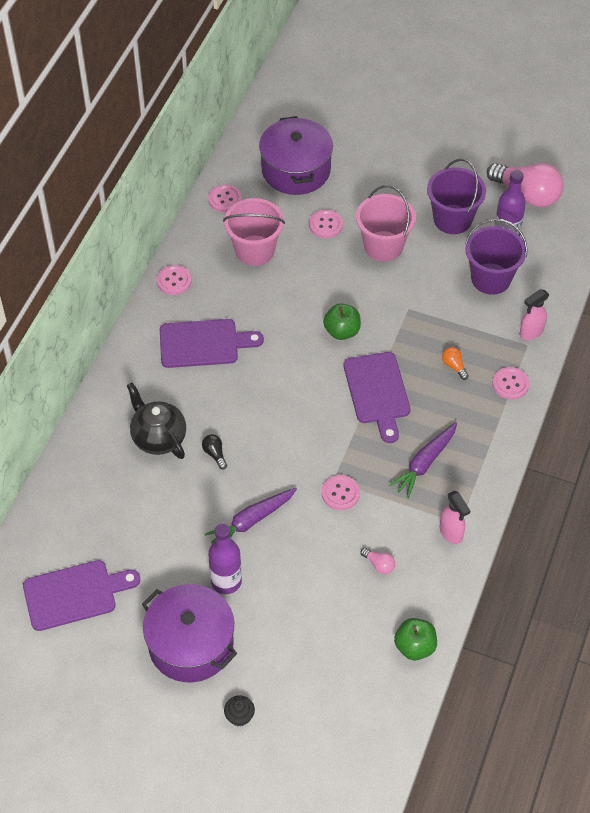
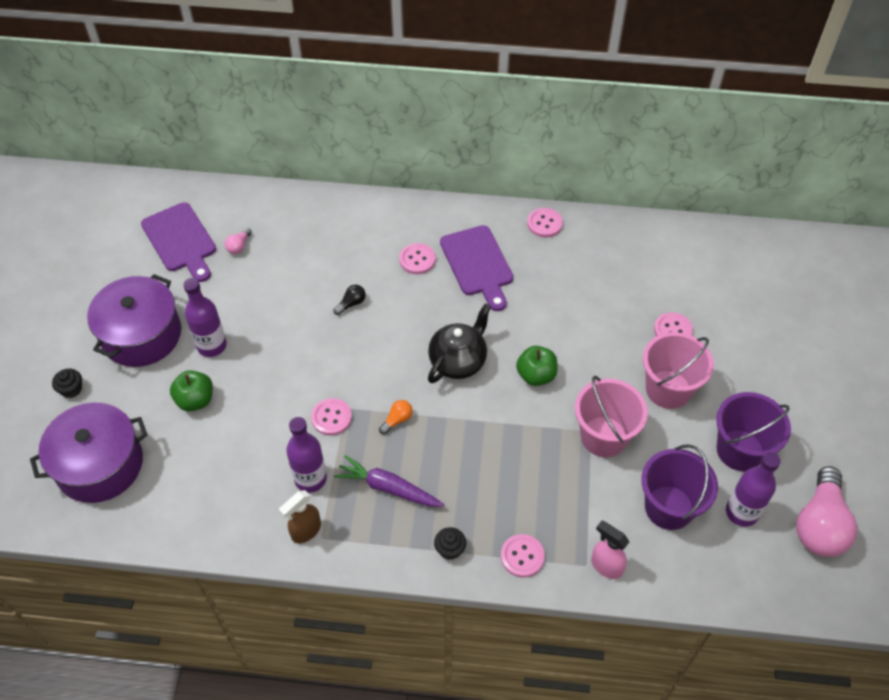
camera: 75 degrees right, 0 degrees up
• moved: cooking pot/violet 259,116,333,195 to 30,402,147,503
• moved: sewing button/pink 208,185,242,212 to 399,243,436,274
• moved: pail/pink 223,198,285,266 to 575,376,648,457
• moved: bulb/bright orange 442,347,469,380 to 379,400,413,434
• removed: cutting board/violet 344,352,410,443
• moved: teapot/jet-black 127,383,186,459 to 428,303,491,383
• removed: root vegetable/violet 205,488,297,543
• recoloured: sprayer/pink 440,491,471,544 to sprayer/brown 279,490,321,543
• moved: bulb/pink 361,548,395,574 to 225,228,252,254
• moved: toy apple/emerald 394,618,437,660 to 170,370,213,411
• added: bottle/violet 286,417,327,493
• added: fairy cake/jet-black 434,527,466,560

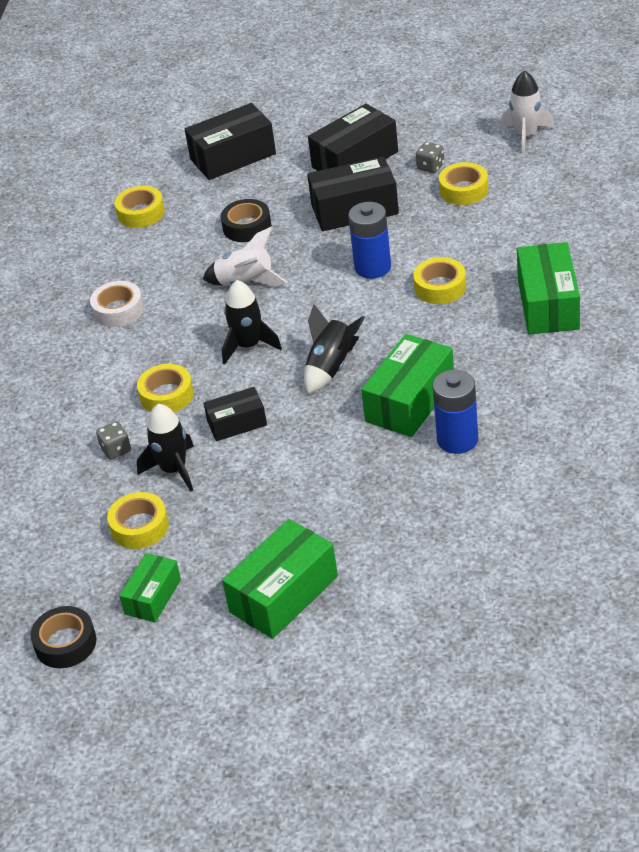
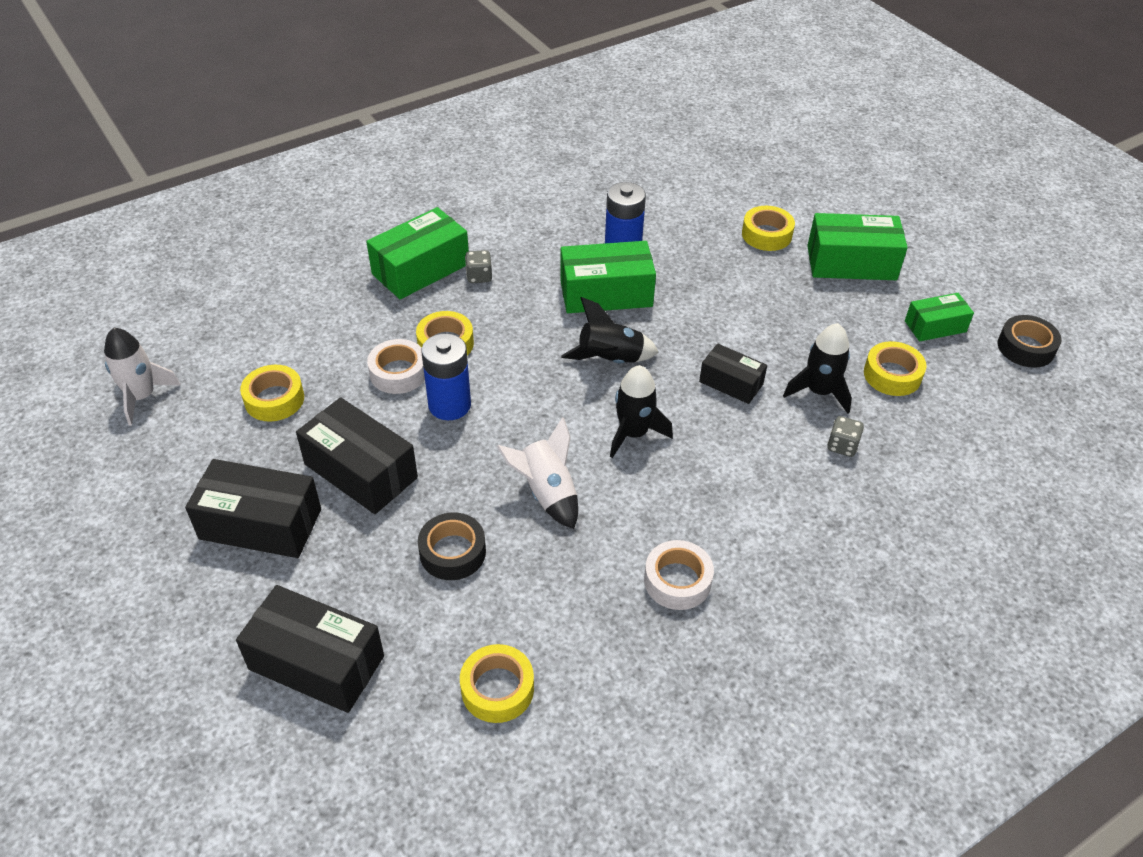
camera: 135 degrees left, 5 degrees up
• moved: die/ash-grey 416,142,444,173 to 465,250,492,283
• moved: sticky tape/golden 137,364,194,412 to 742,206,795,251
• added: sticky tape/snow-white 367,339,425,394

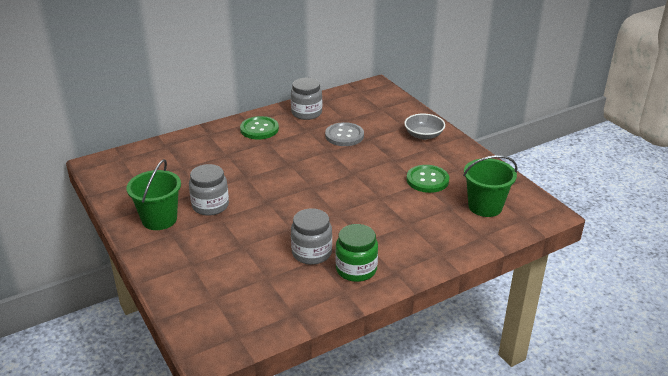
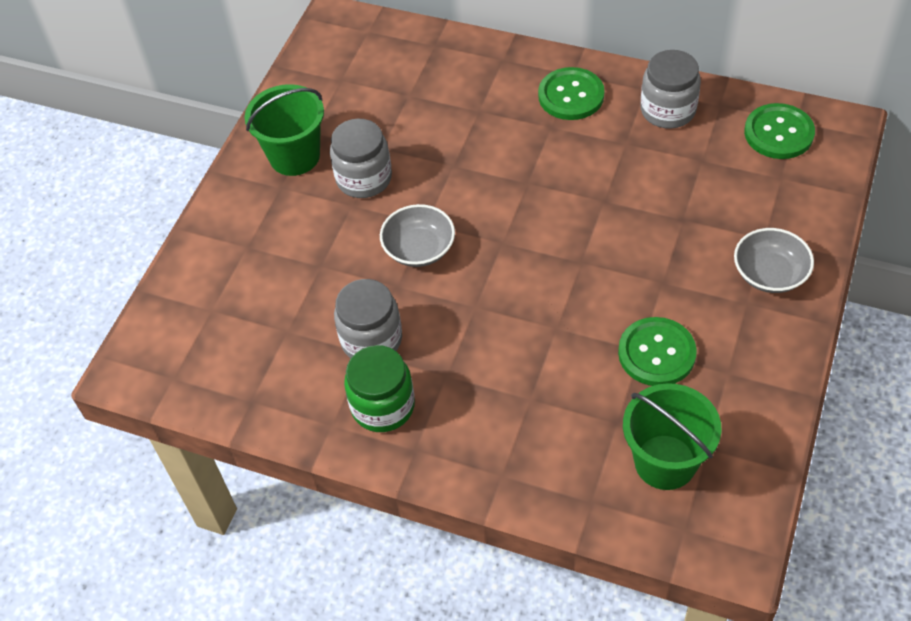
camera: 55 degrees right, 20 degrees up
• removed: sewing button/ash-grey 325,122,364,146
• added: sewing button/emerald 744,103,815,159
• added: deep dish/ash-grey 380,204,455,267

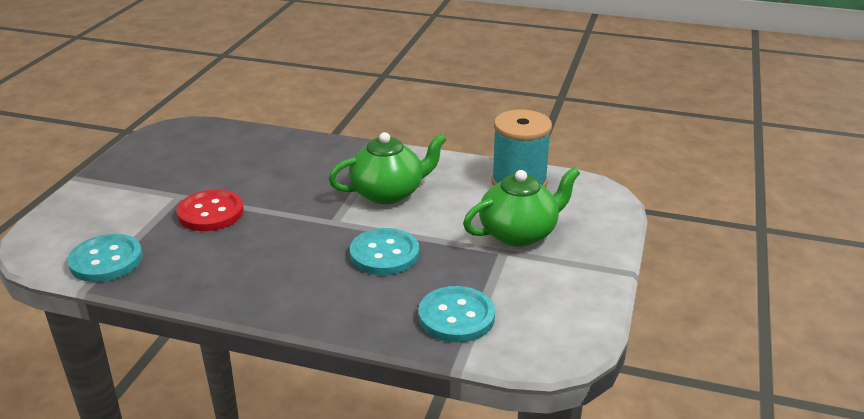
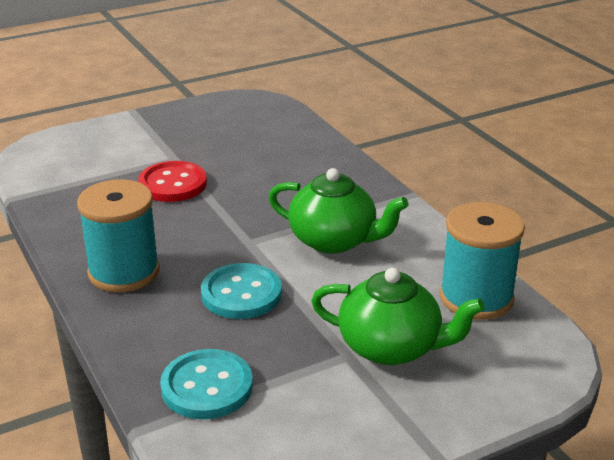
camera: 45 degrees right, 0 degrees up
• removed: sewing button/teal 67,234,142,282
• added: bobbin/teal 77,179,160,292

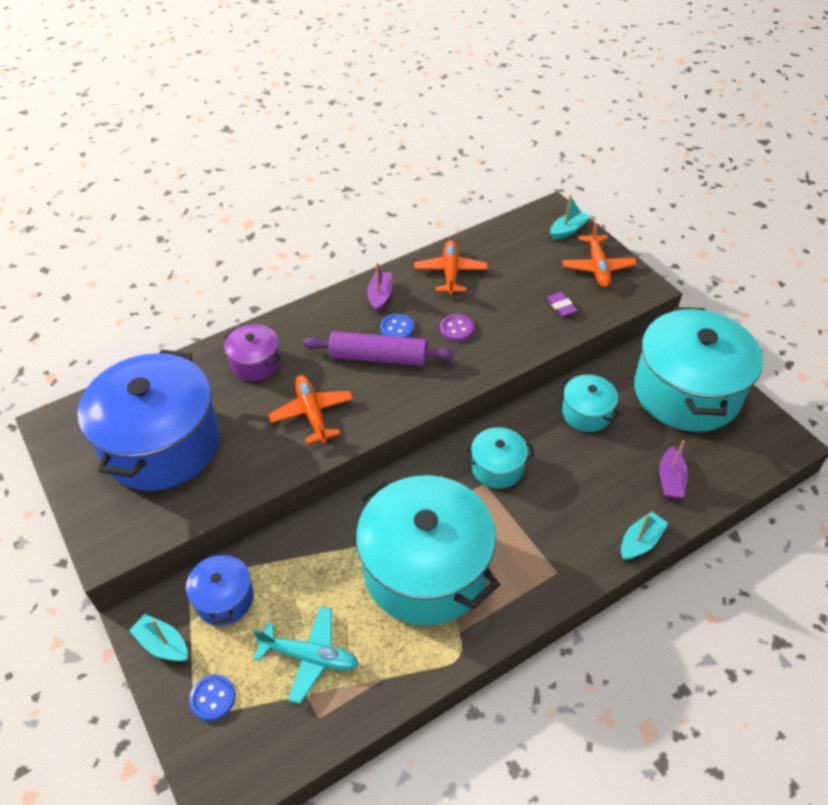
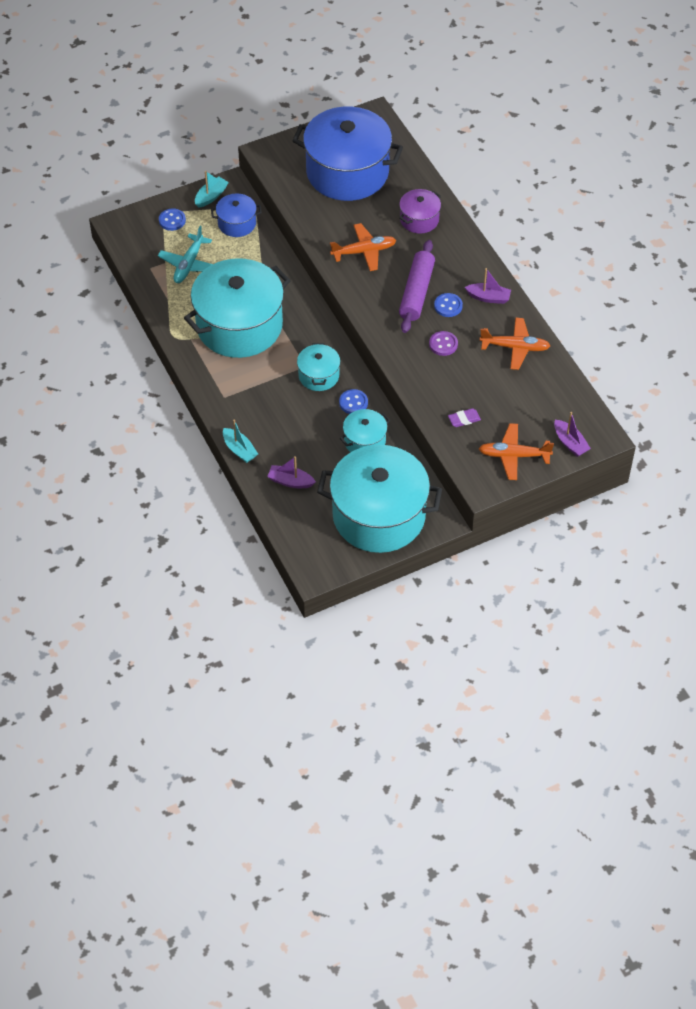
camera: 95 degrees right, 5 degrees up
• recoloured: toy boat/teal 550,195,590,240 to toy boat/violet 554,412,591,457
• added: sewing button/cobalt 339,389,368,414

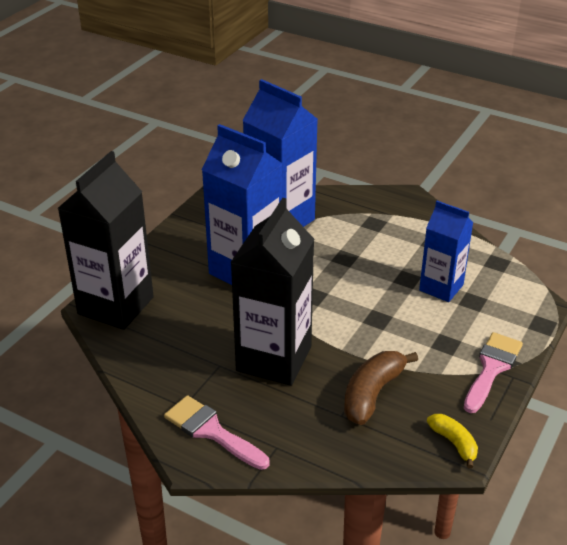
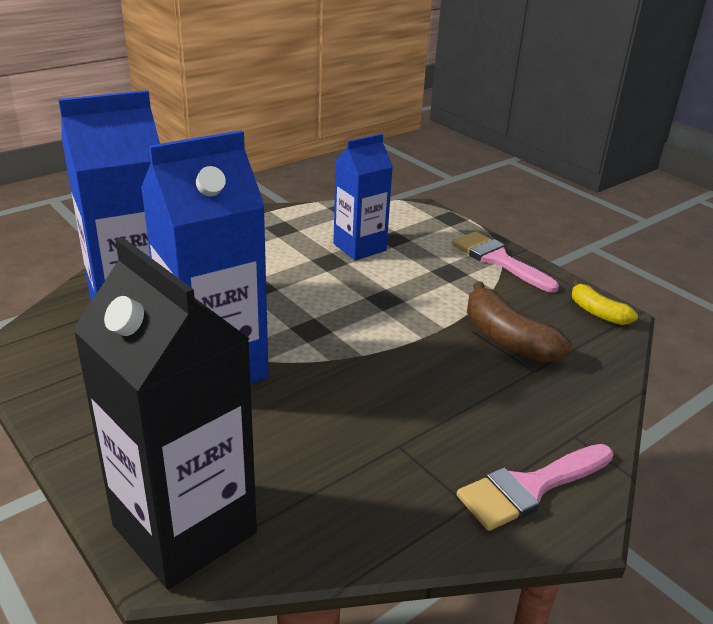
camera: 70 degrees left, 5 degrees down
• removed: juice carton/jet-black 230,198,314,386
• turned: banana fruit/golden 427,414,478,469 = 572,280,638,325 120 degrees counterclockwise

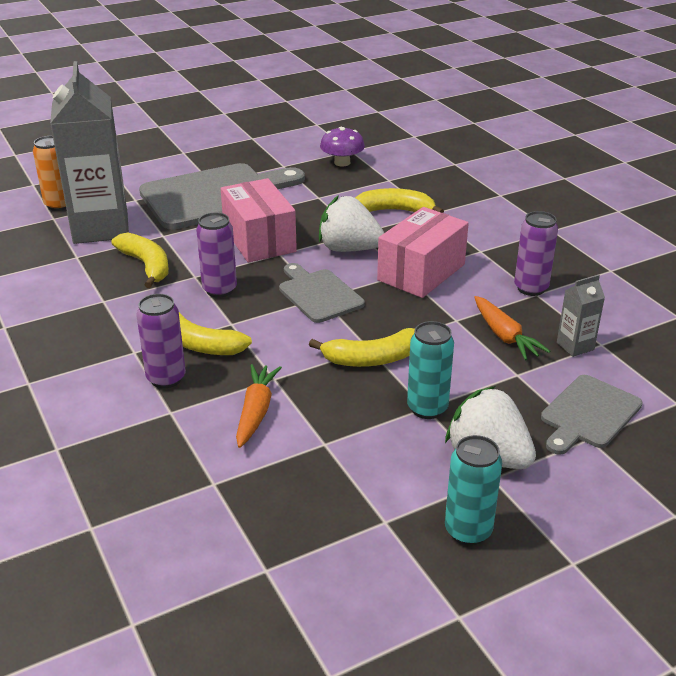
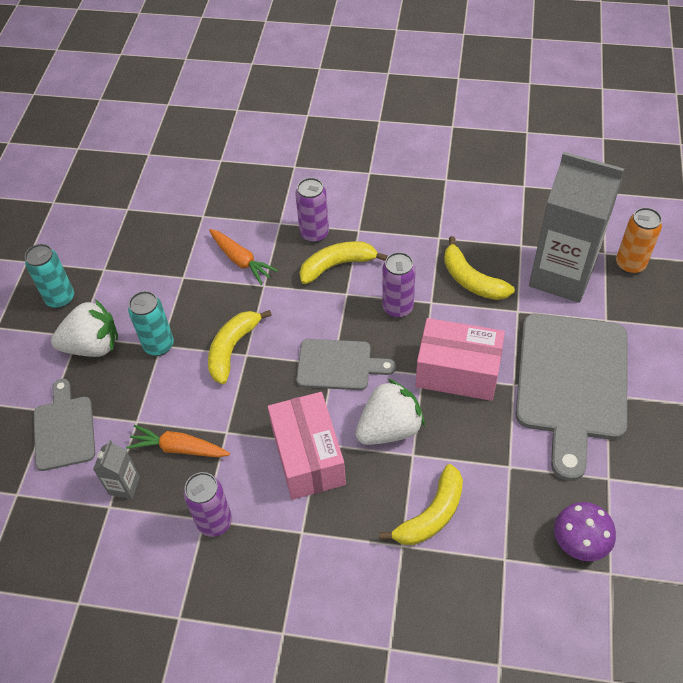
camera: 130 degrees right, 20 degrees up
• turned: banana fruit/golden 111,233,169,288 = 444,236,515,300 45 degrees clockwise

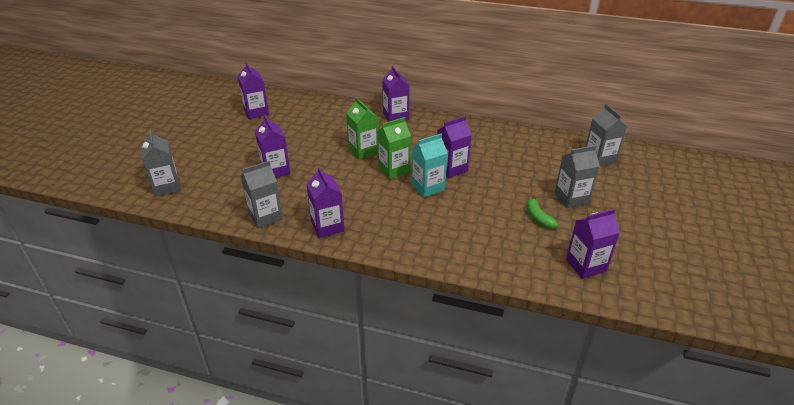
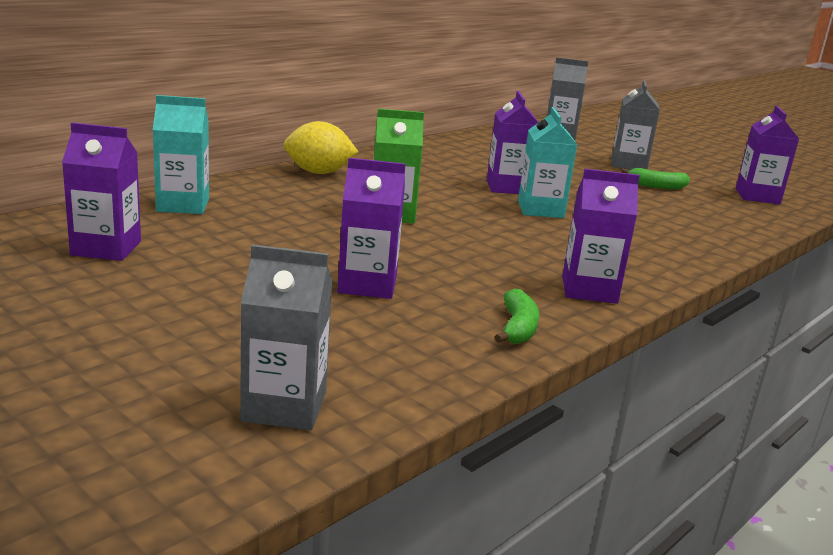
camera: 65 degrees left, 15 degrees down
• replaced: juice carton/violet 382,66,410,122 to lemon/golden 284,121,358,174
• removed: juice carton/emerald 377,117,411,179
• replaced: juice carton/ash-grey 241,161,283,228 to banana fruit/emerald 495,289,539,344
• added: juice carton/teal 153,95,209,214

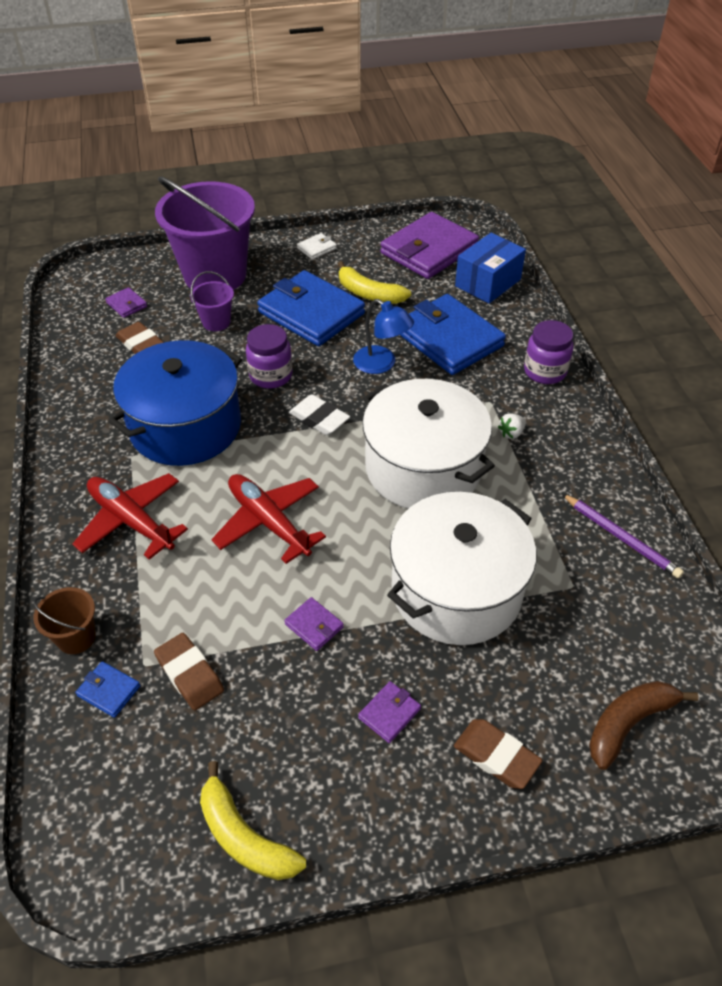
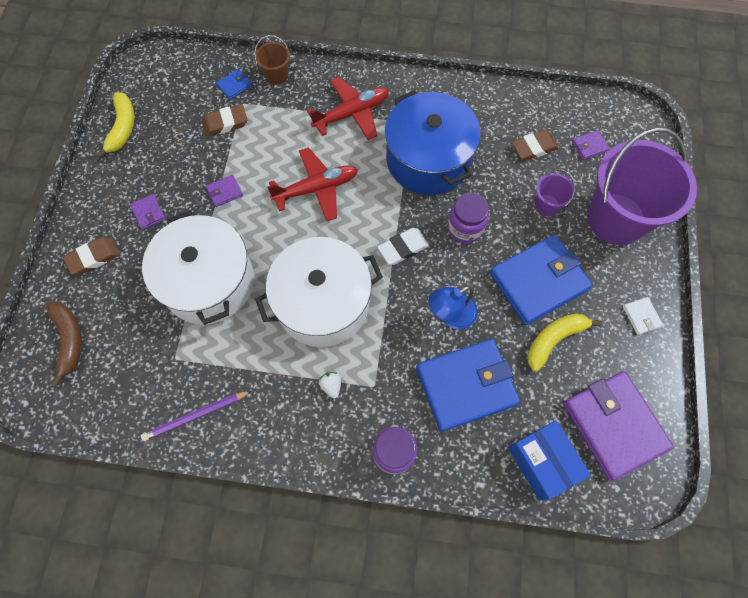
camera: 110 degrees right, 20 degrees up
• turned: banana fruit/golden 200,761,306,880 = 96,92,134,158 120 degrees clockwise

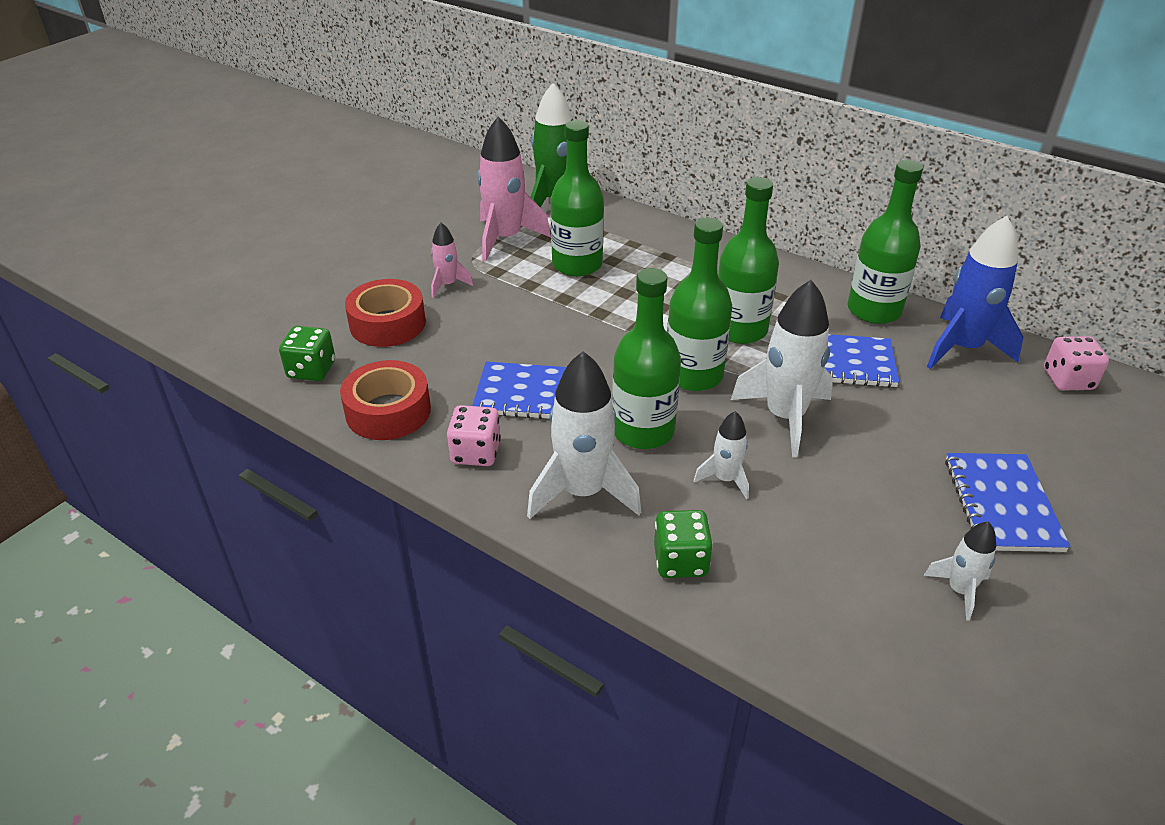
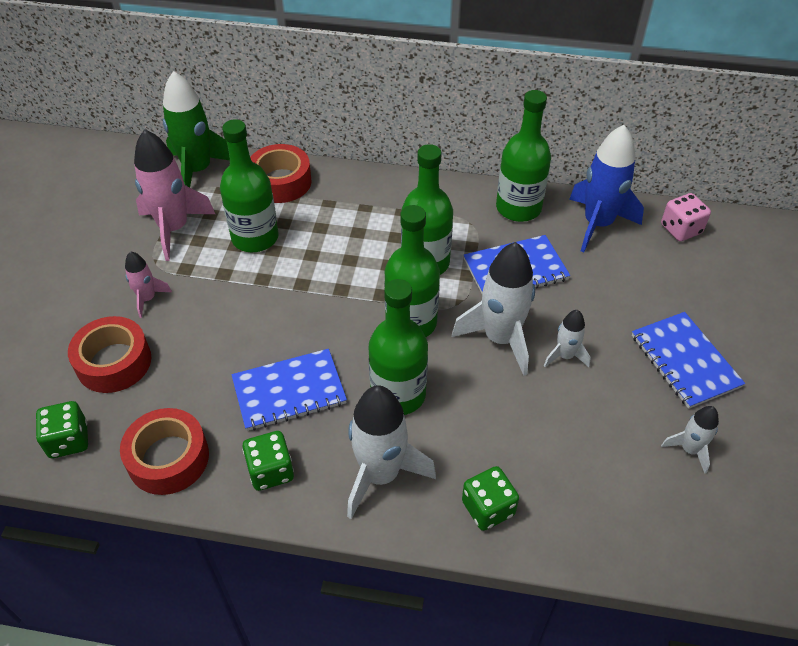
camera: 25 degrees left, 10 degrees up
• recoloured: die/pink 447,405,501,466 to die/emerald 242,431,294,491
• moved: toy rocket/snow-white 694,411,749,499 to 544,310,591,367
• added: sticky tape/scarlet 250,144,312,203

